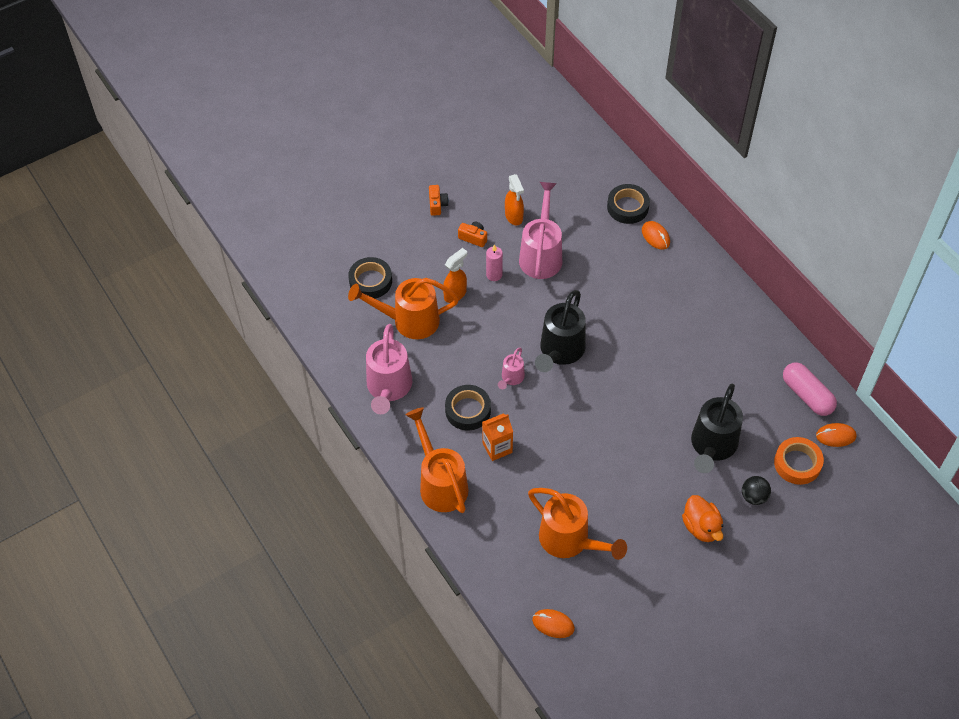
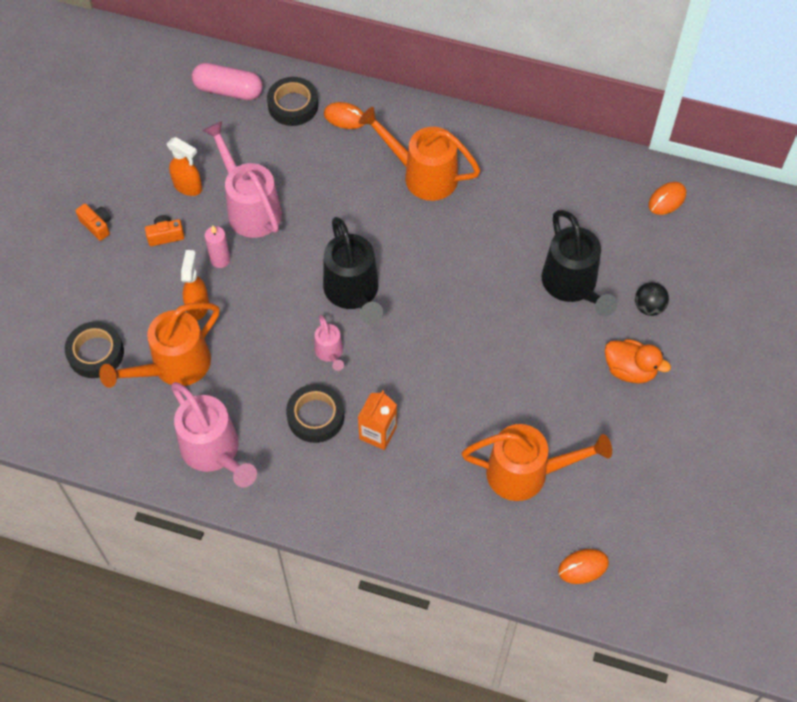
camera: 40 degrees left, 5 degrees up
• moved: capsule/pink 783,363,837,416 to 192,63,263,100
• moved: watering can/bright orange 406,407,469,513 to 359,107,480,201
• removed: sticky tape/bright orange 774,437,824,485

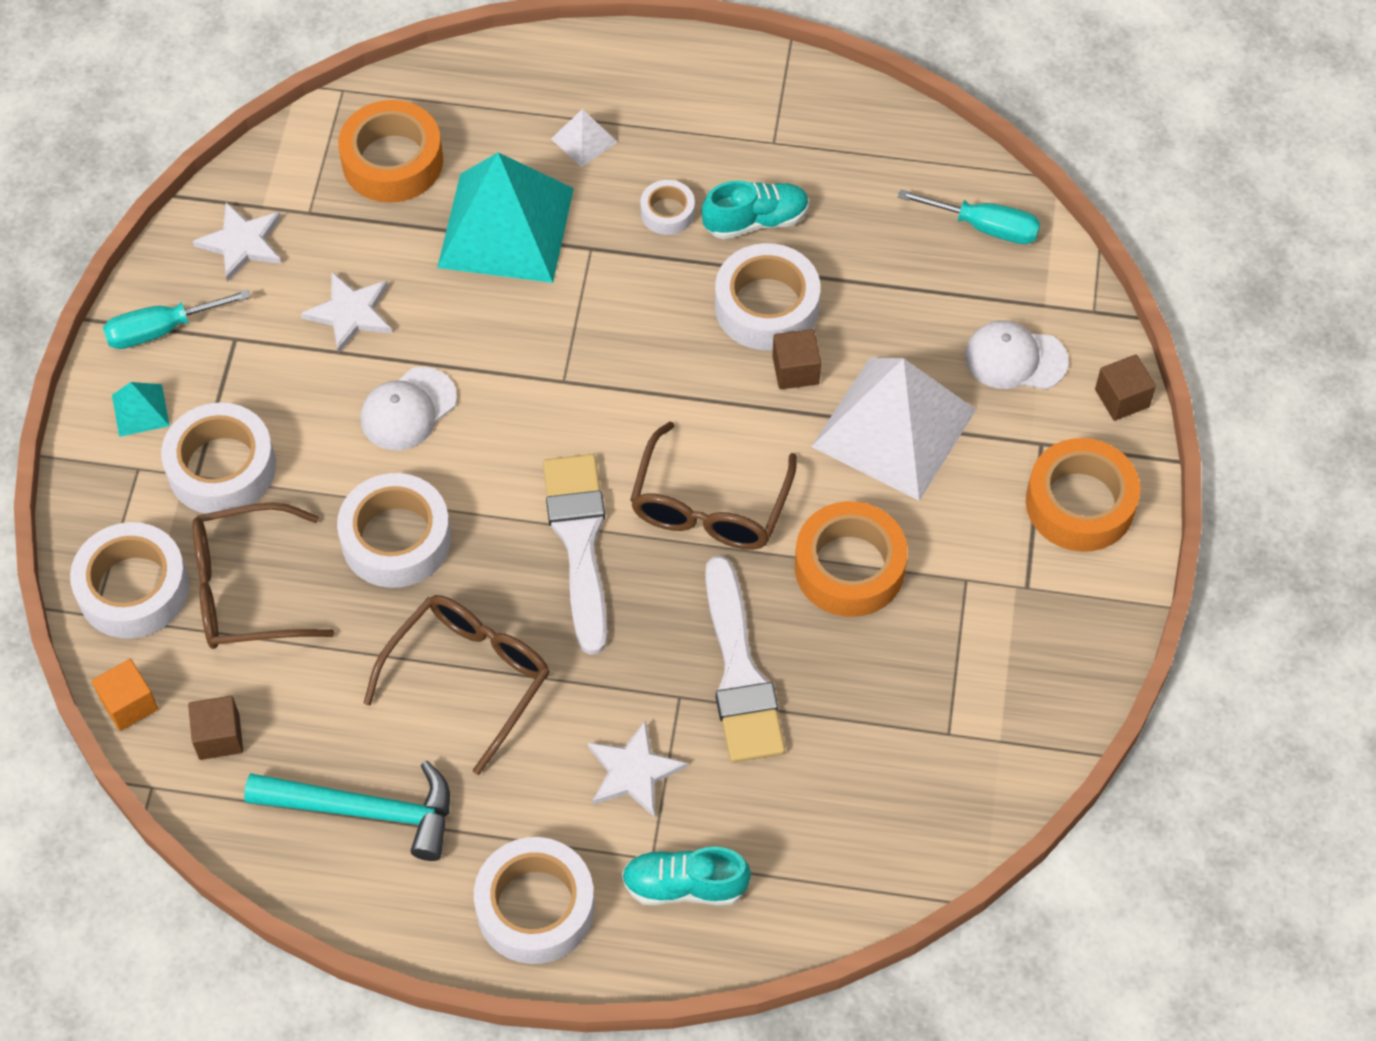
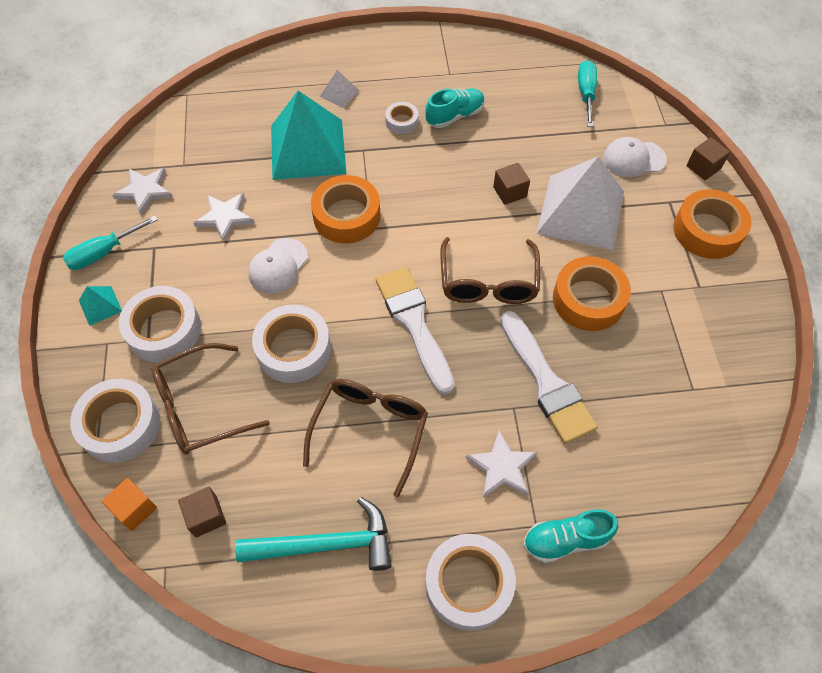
camera: 15 degrees left, 0 degrees up
• moved: sticky tape/bright orange 338,100,443,203 to 311,175,380,244
• turned: hand screwdriver/teal 898,189,1040,244 = 578,60,597,127 90 degrees counterclockwise
• removed: sticky tape/snow-white 715,243,820,350

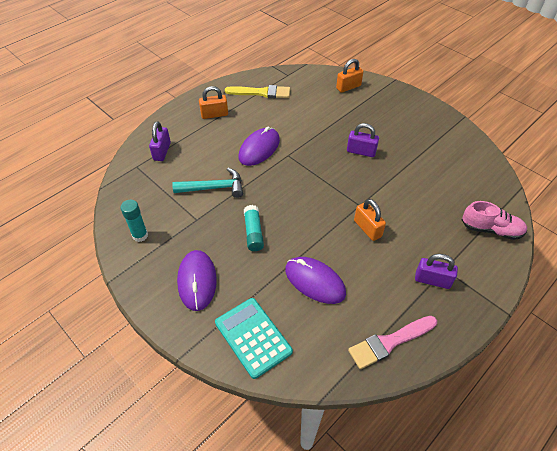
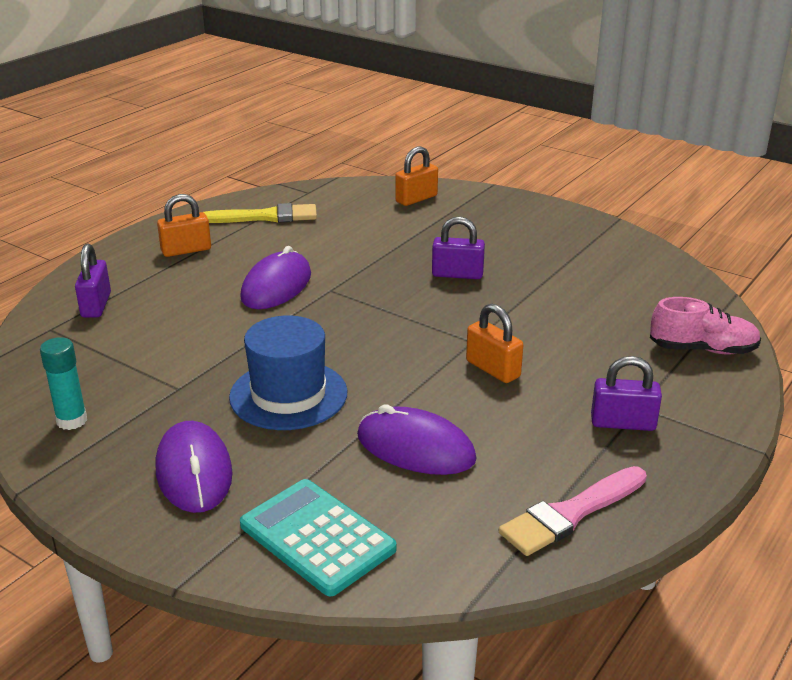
camera: 10 degrees left, 20 degrees down
• removed: carpenter's hammer/teal 172,168,243,198
• replaced: glue stick/teal 244,205,264,251 to hat/cobalt 229,315,347,430

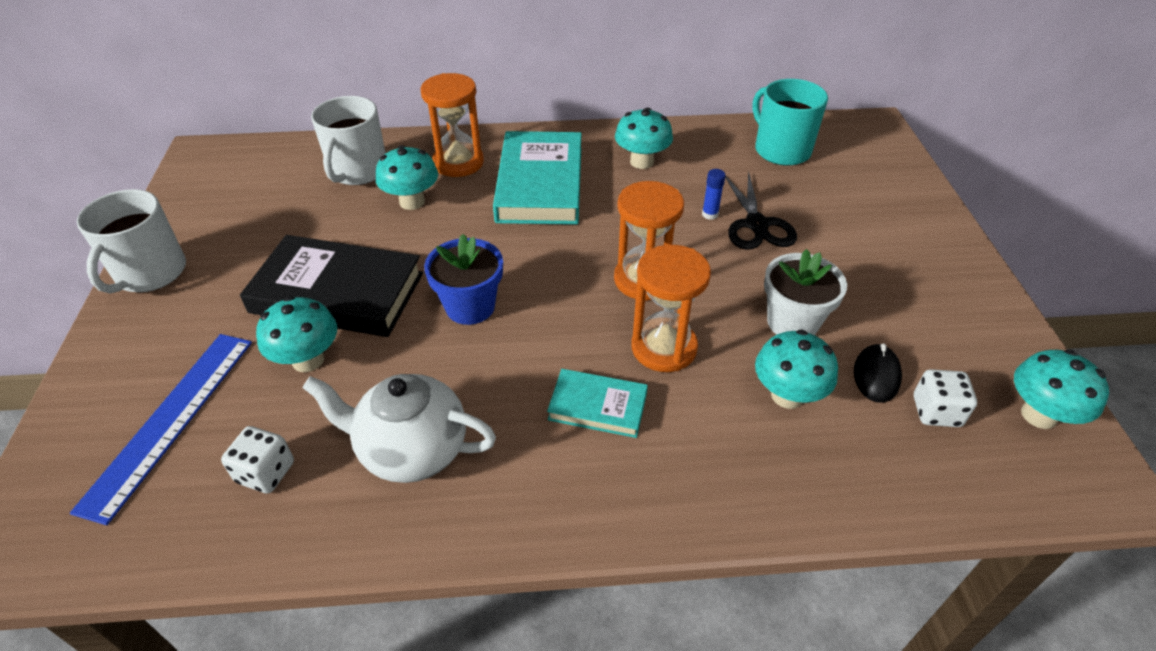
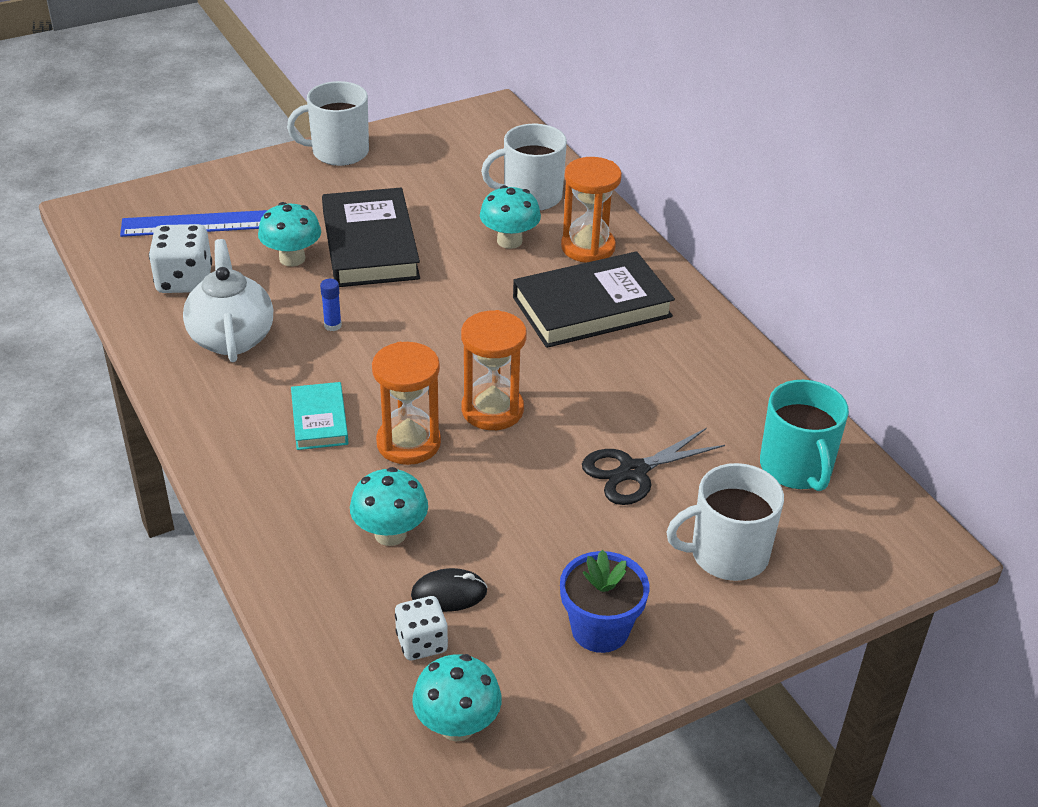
camera: 65 degrees right, 5 degrees down
• turned: coffee mug/teal 752,79,828,166 = 760,380,849,491 135 degrees clockwise
• removed: mushroom/teal 615,107,673,169
• recoloured: book/teal 493,131,581,225 to book/jet-black 513,251,675,348
• moved: glue stick/cobalt 702,169,726,220 to 320,279,342,331
• moved: plant pot/cobalt 424,234,503,325 to 560,550,649,653
• removed: plant pot/snow-white 764,249,847,335
• resized: die/snow-white 221,426,294,493 = 149,224,212,293 x1.54
• added: coffee mug/snow-white 666,463,784,581

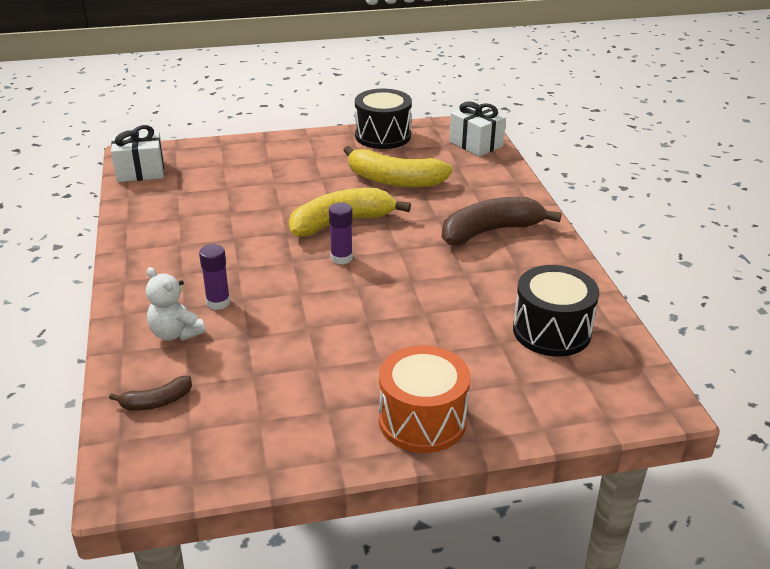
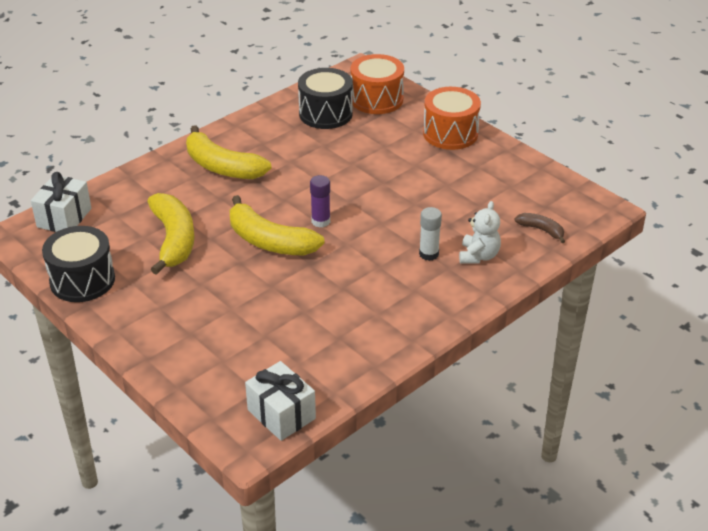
camera: 120 degrees left, 5 degrees up
• recoloured: banana fruit/brown 442,197,561,245 to banana fruit/golden 186,125,272,179
• recoloured: glue stick/violet 199,244,230,310 to glue stick/snow-white 419,207,442,261
• added: toy drum/bright orange 351,54,404,114

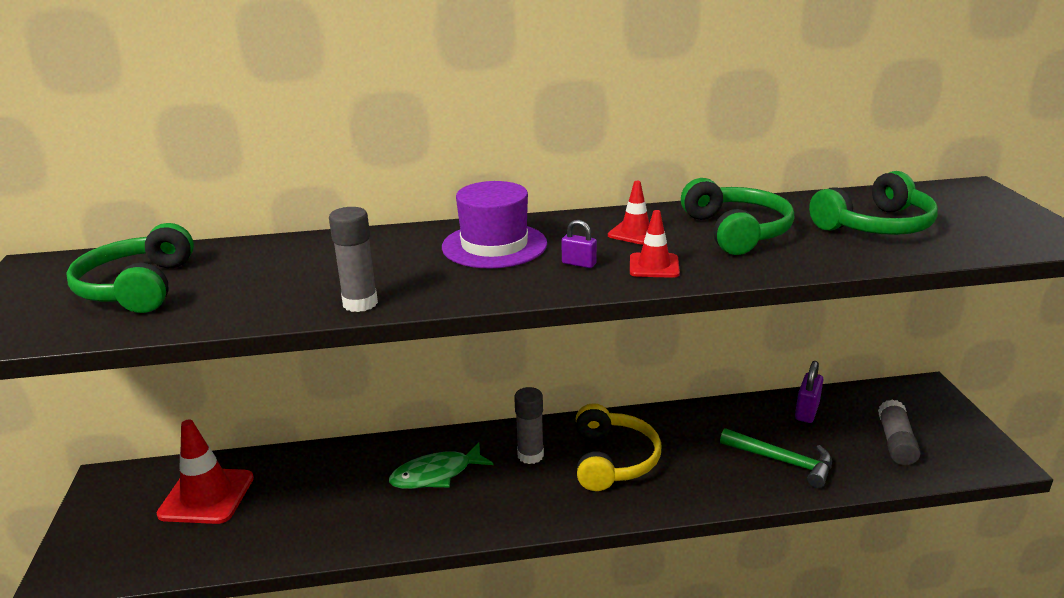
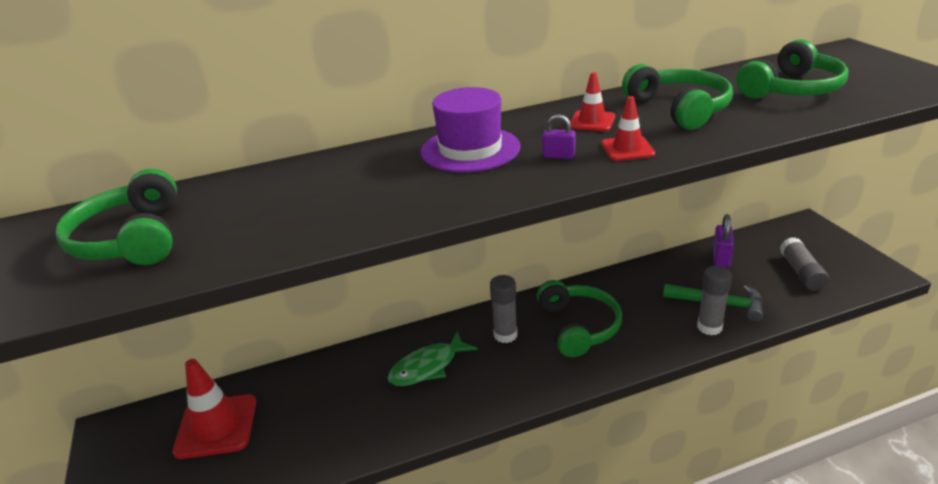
camera: 10 degrees left, 5 degrees up
• moved: glue stick/ash-grey 329,207,378,312 to 697,266,732,336
• recoloured: headphones/golden 576,403,661,491 to headphones/emerald 537,280,622,358

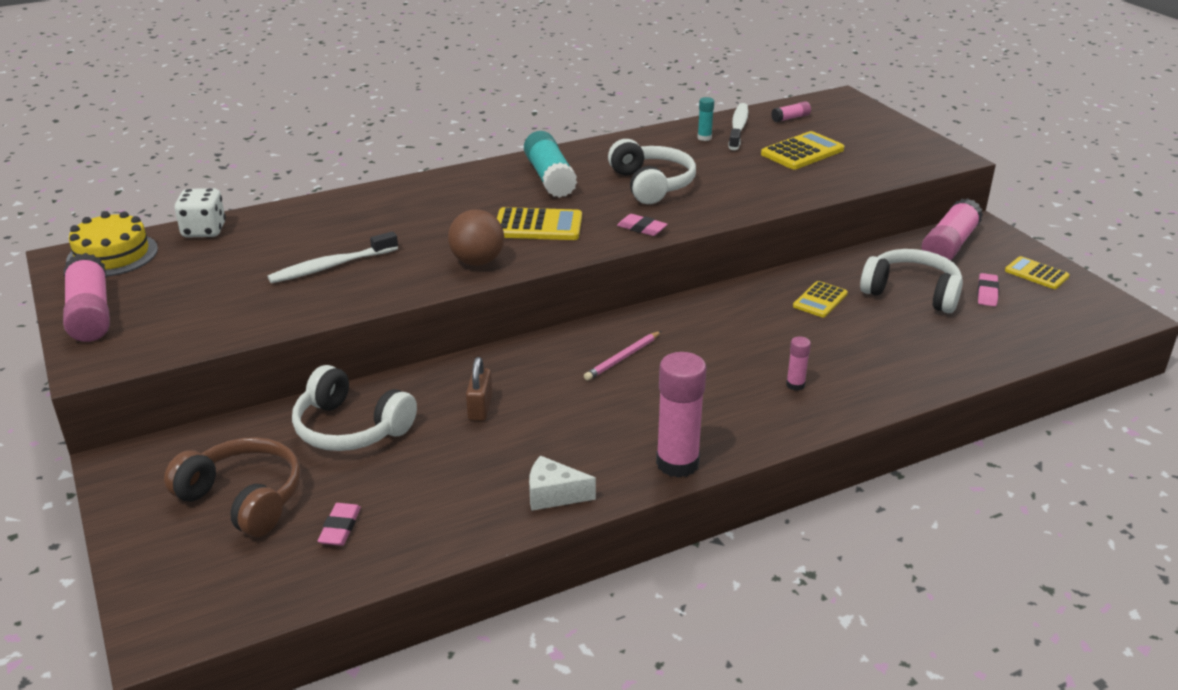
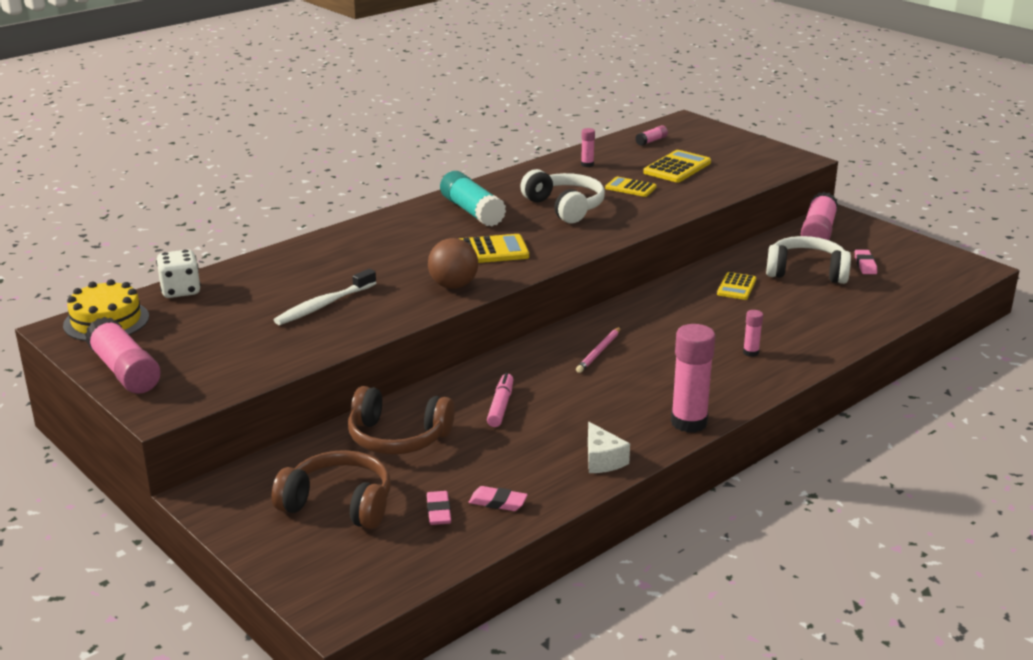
camera: 15 degrees left, 5 degrees down
• recoloured: glue stick/teal 697,97,714,141 to glue stick/pink 581,128,595,167
• removed: toothbrush/snow-white 729,103,748,150
• moved: pencil eraser/pink 617,214,667,236 to 469,486,528,511
• moved: pocket calculator/golden 1005,256,1070,289 to 605,177,656,197
• replaced: padlock/brown 466,357,492,421 to marker/pink 487,373,514,427
• recoloured: headphones/snow-white 292,365,417,451 to headphones/brown 348,386,455,455
• turned: piece of cheese/snow-white 529,456,596,511 = 588,422,630,473 105 degrees counterclockwise

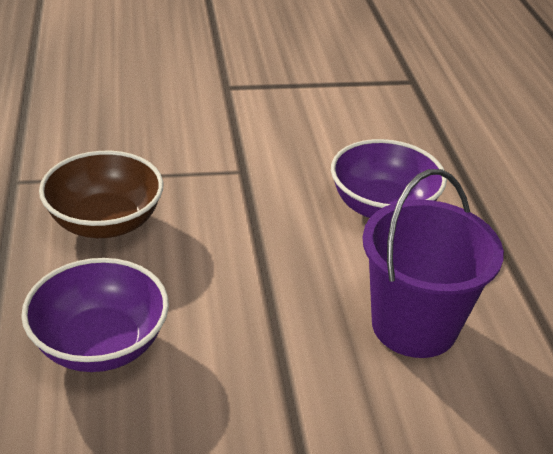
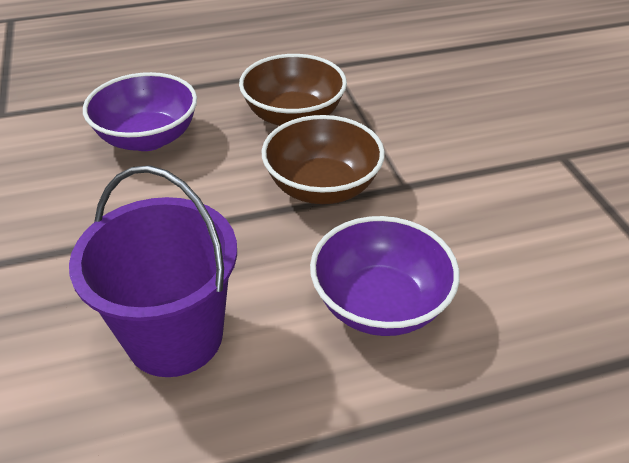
camera: 85 degrees right, 5 degrees up
• added: deep dish/brown 262,115,385,204

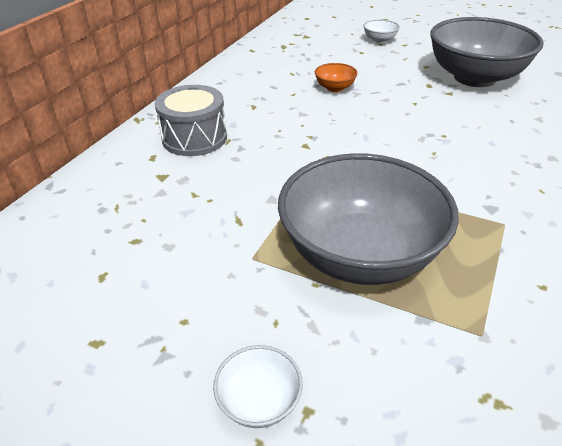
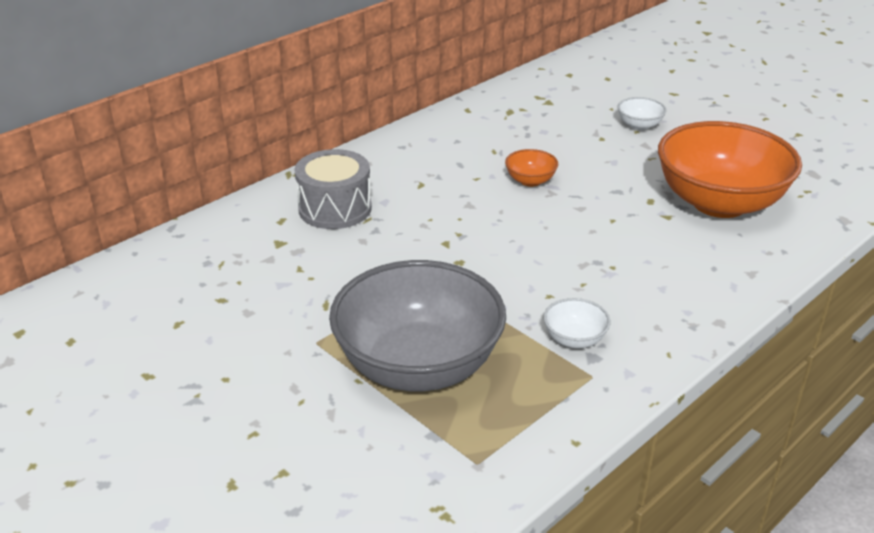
camera: 20 degrees right, 5 degrees down
• recoloured: deep dish/ash-grey 430,17,544,87 to deep dish/bright orange 658,121,802,218
• moved: deep dish/snow-white 213,345,303,428 to 544,298,610,348

